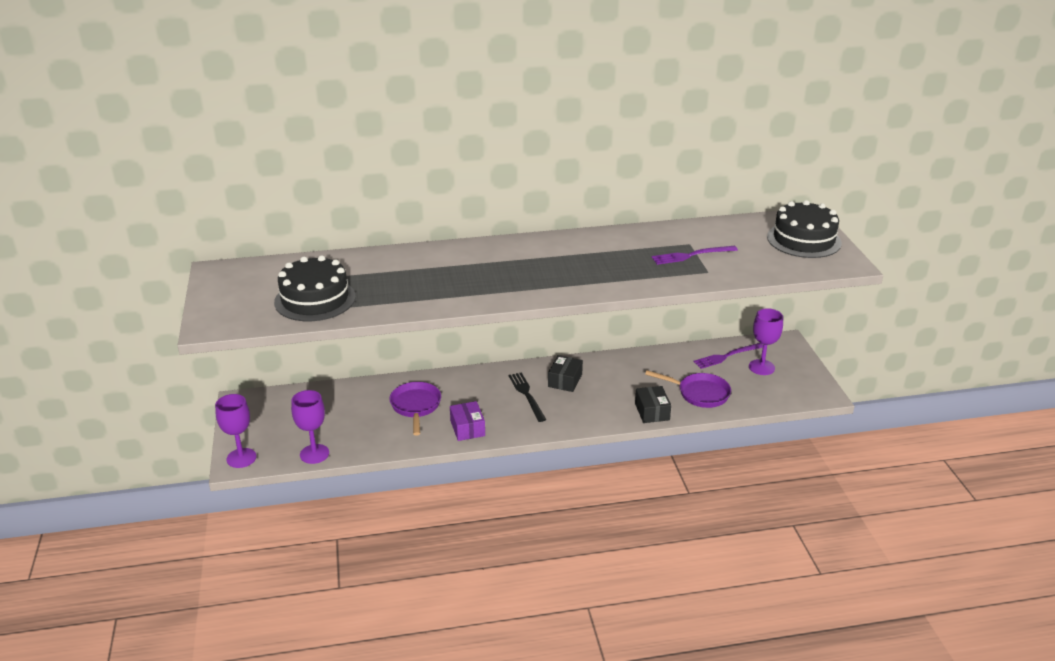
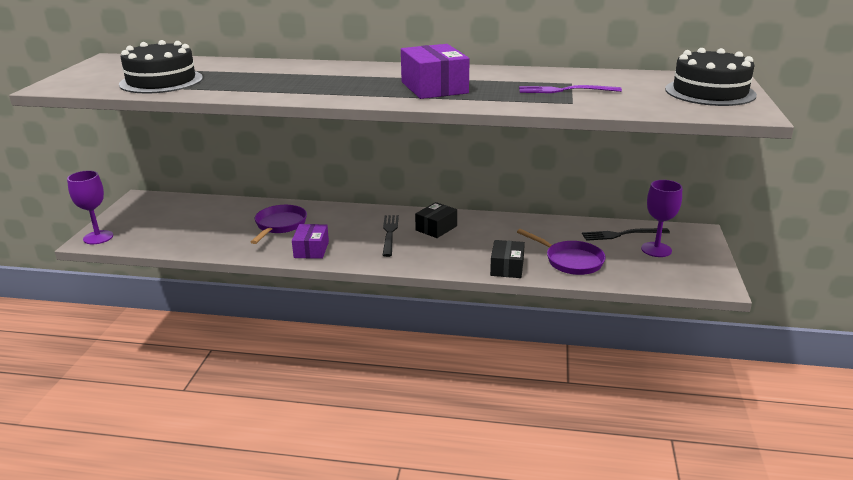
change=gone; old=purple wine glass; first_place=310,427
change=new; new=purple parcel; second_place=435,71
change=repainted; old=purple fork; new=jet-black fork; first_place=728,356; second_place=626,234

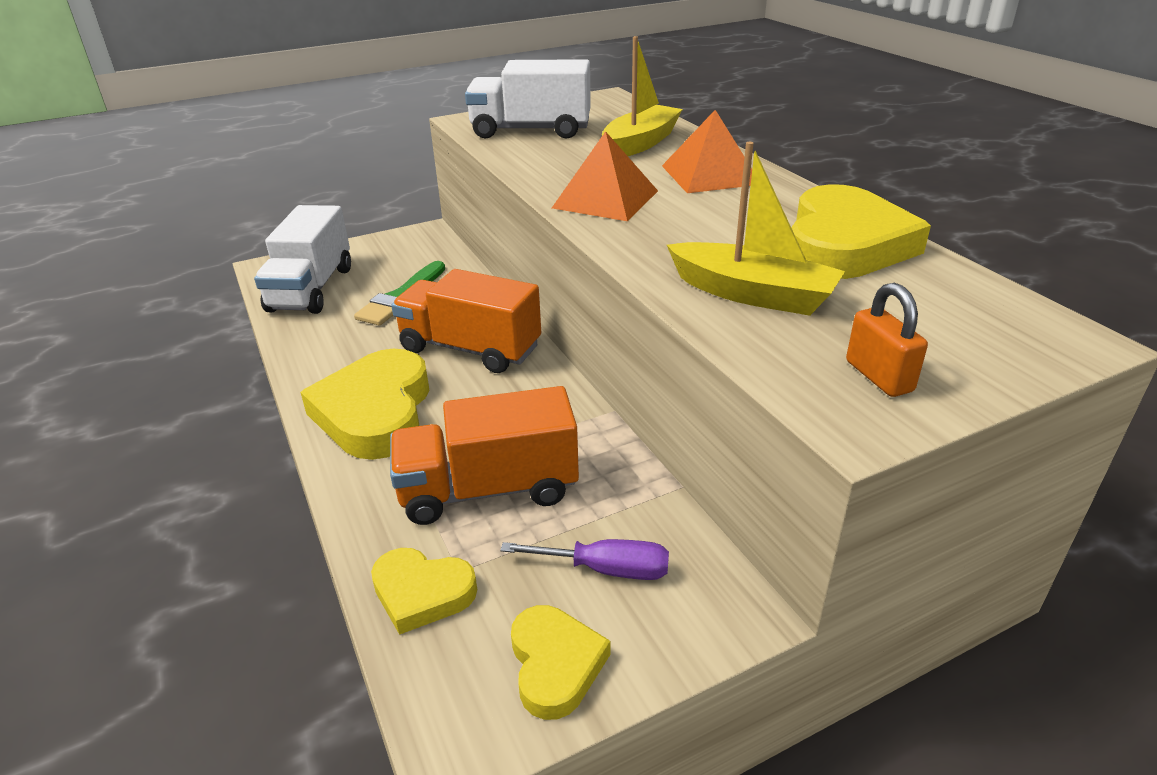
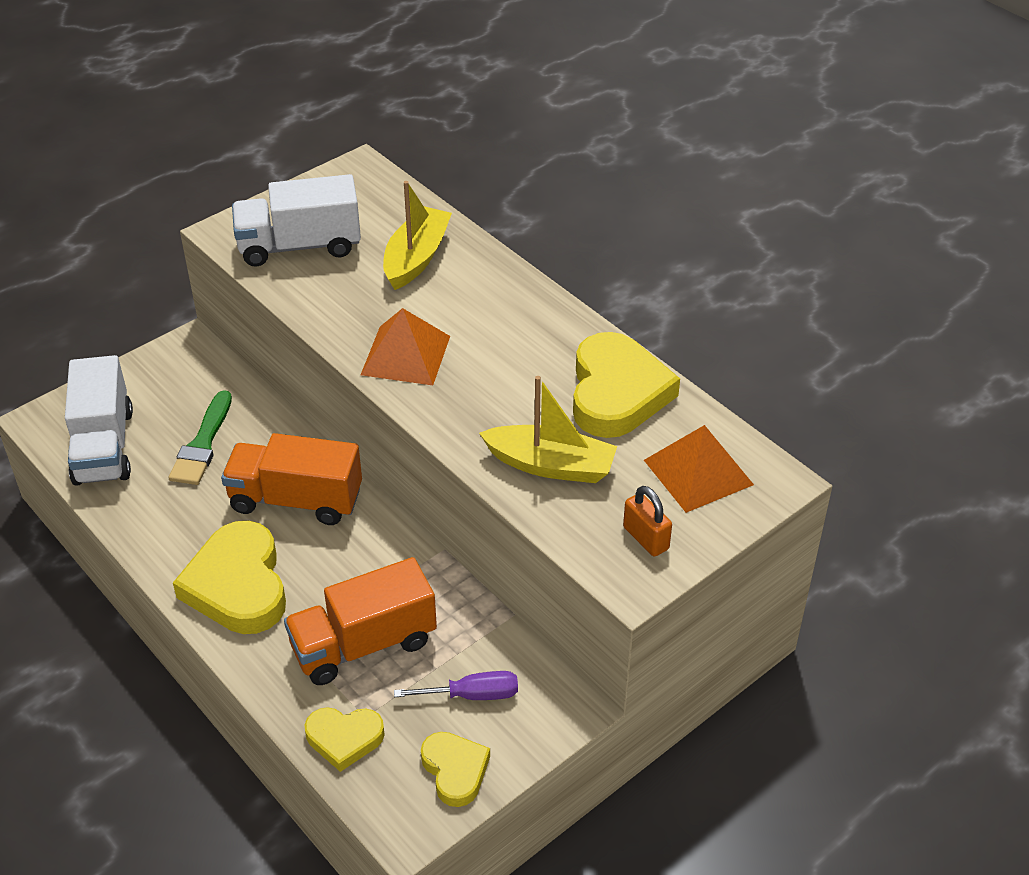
change=shifted; old=orange pyramid shape; first_place=707,151; second_place=699,469

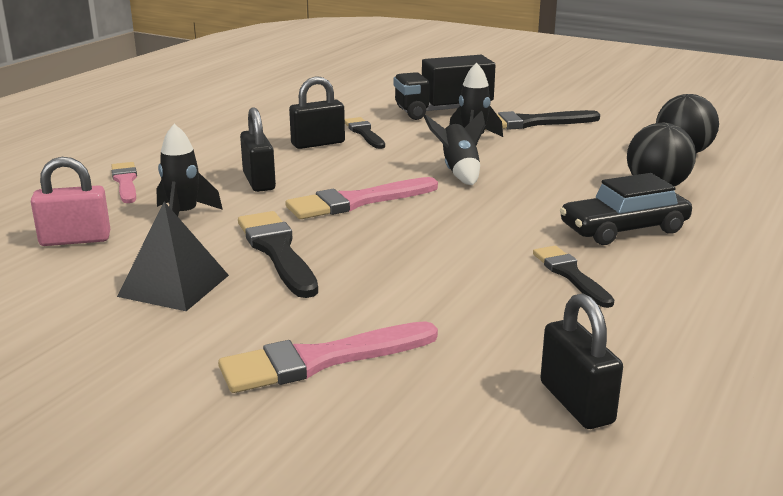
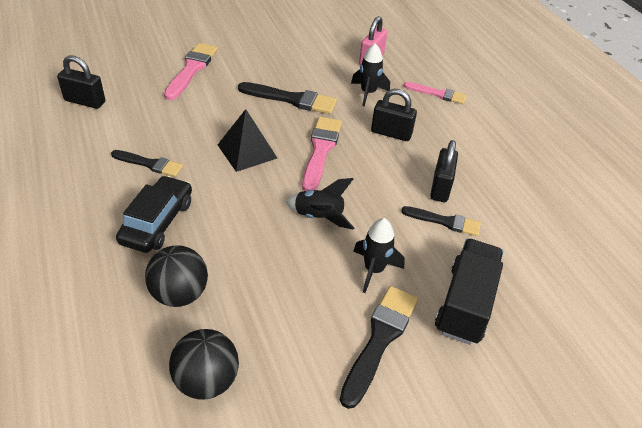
change=shifted; old=jet-black pyramid shape; first_place=173,256; second_place=247,140

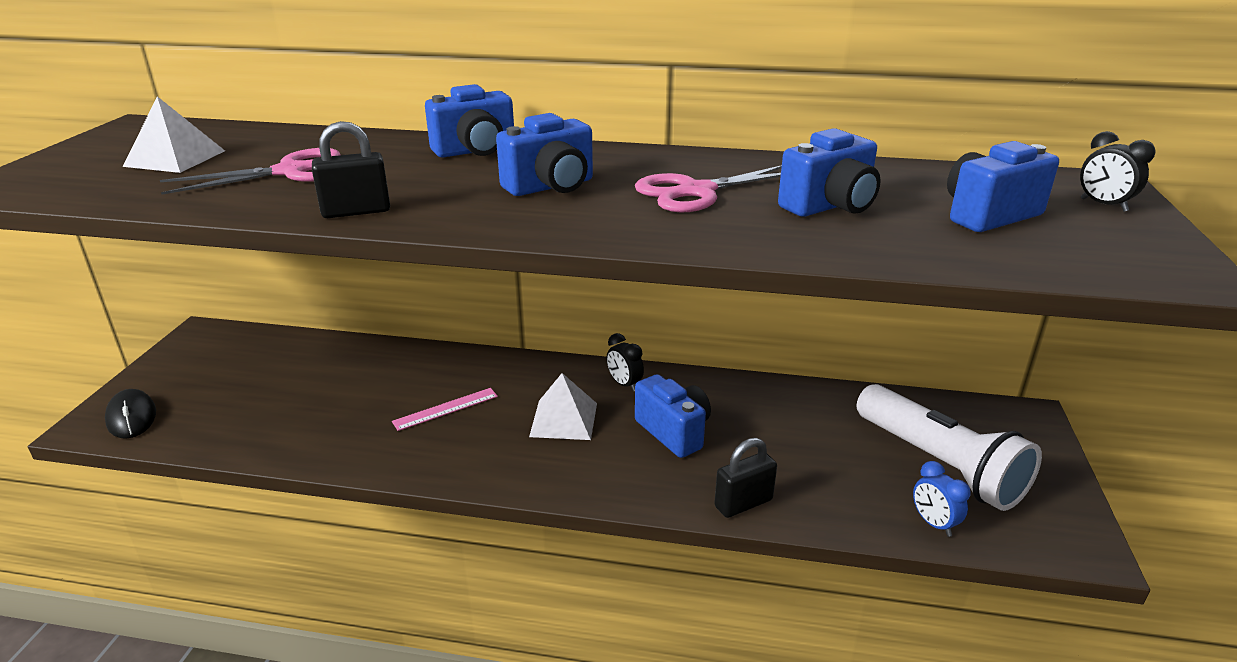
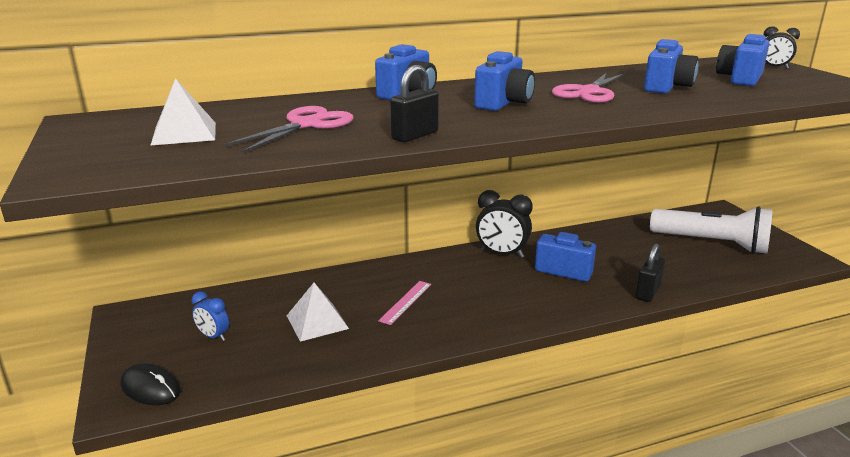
change=shifted; old=pure white pyramid shape; first_place=563,406; second_place=318,312
change=shifted; old=royal blue alarm clock; first_place=942,499; second_place=210,316
change=scaled; old=jet-black alarm clock; first_place=625,362; second_place=504,224; factor=1.72

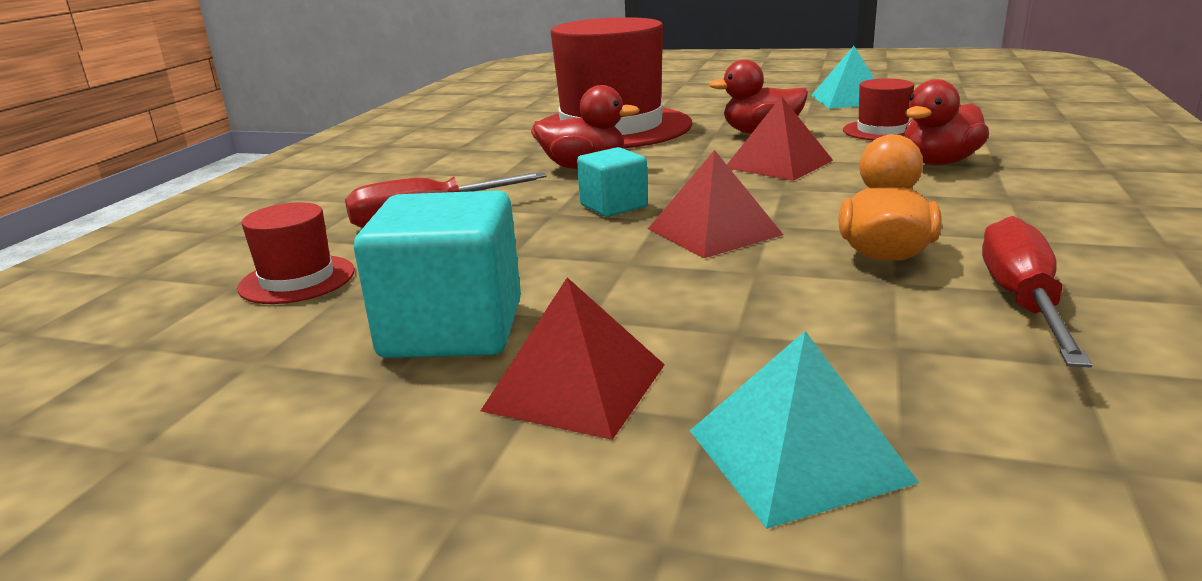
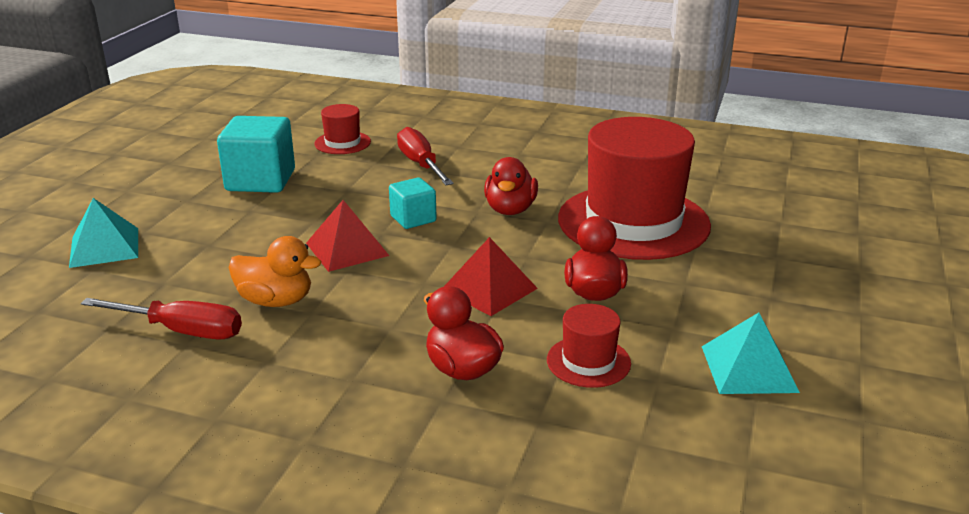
change=gone; old=red pyramid shape; first_place=572,358

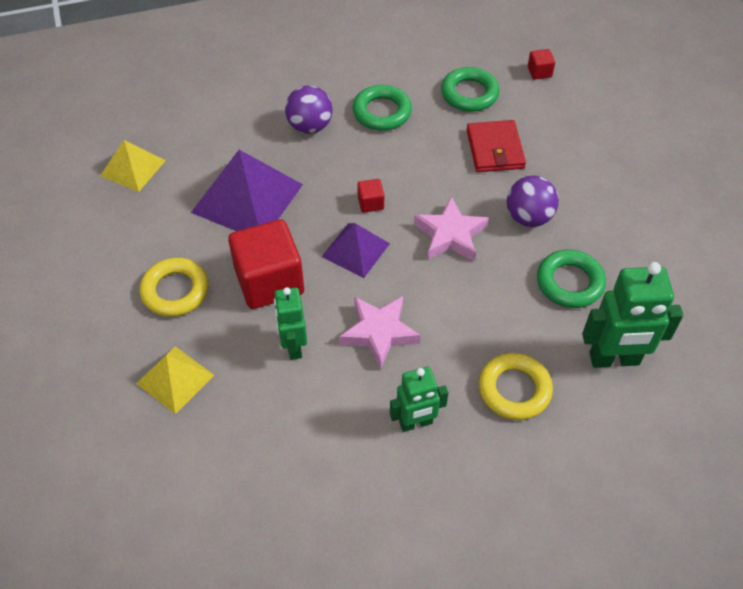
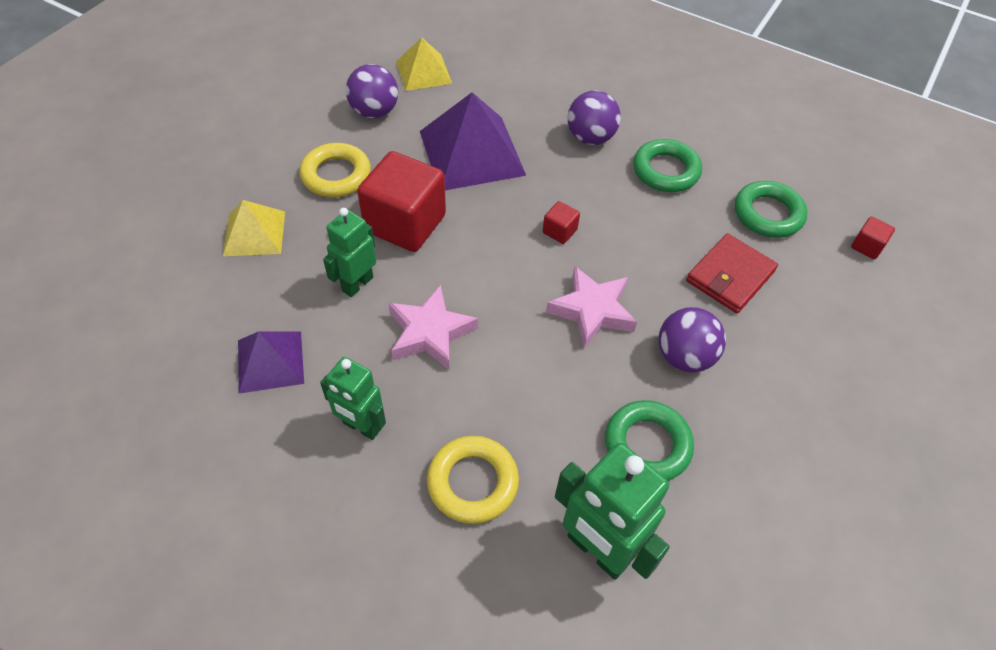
change=new; new=purple play ball; second_place=372,91
change=shifted; old=purple pyramid shape; first_place=355,250; second_place=271,362

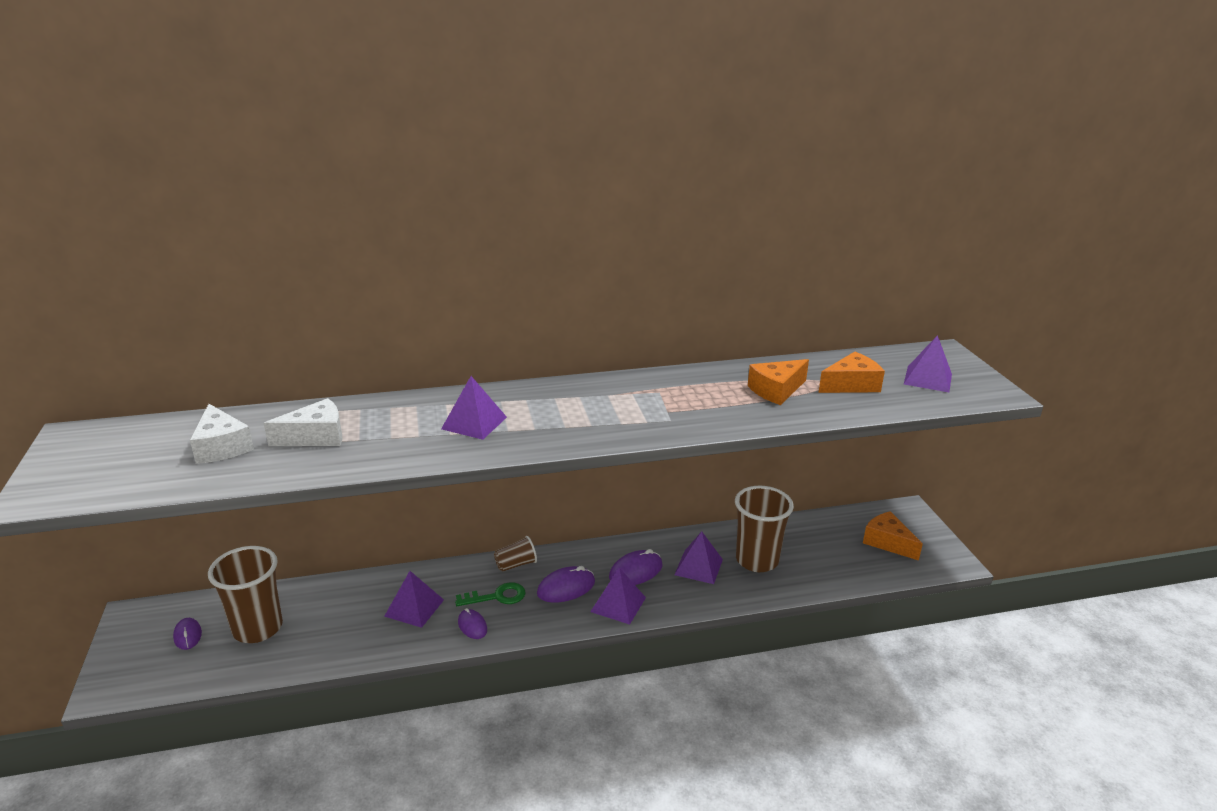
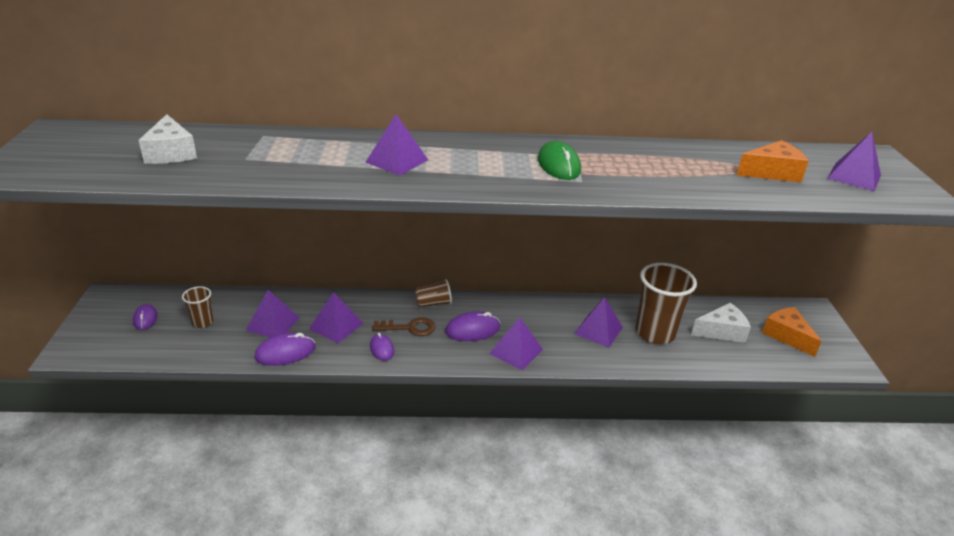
change=gone; old=orange cheese wedge; first_place=778,382
change=new; new=purple pyramid shape; second_place=273,313
change=new; new=green mouse; second_place=559,160
change=shifted; old=pure white cheese wedge; first_place=303,422; second_place=721,323
change=shifted; old=purple mouse; first_place=635,567; second_place=285,349
change=repainted; old=green latchkey; new=brown latchkey; first_place=490,594; second_place=404,326
change=scaled; old=brown cup; first_place=245,594; second_place=197,307; factor=0.5

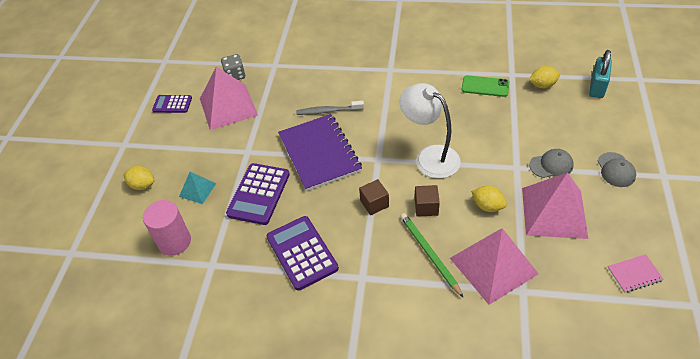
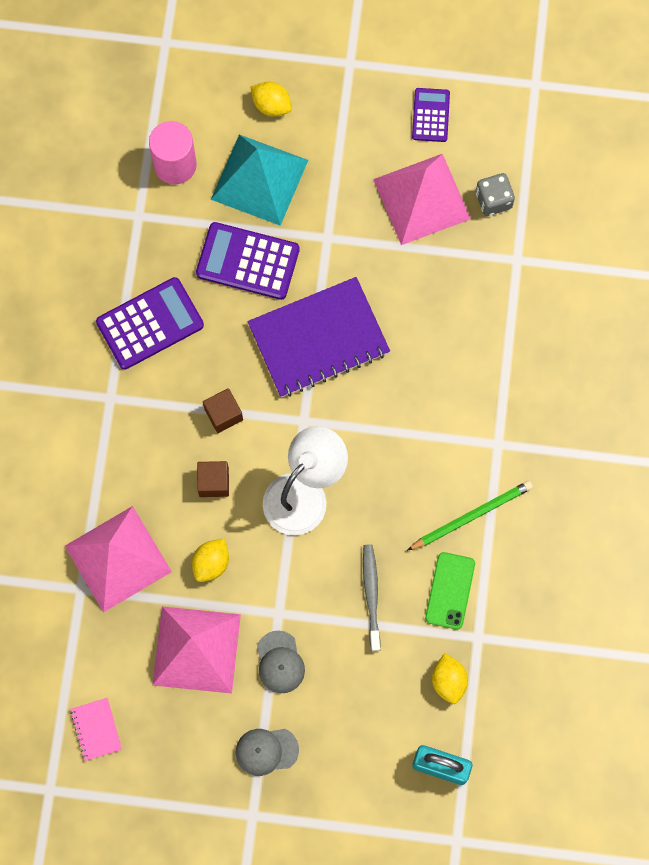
change=shifted; old=ash-grey dental brush; first_place=330,108; second_place=372,597
change=shifted; old=green lead pencil; first_place=432,255; second_place=470,516
change=rotated; old=golden lemon; first_place=138,178; second_place=271,99; degrees=-75
change=scaled; old=turquoise pyramid shape; first_place=197,188; second_place=259,180; factor=1.98

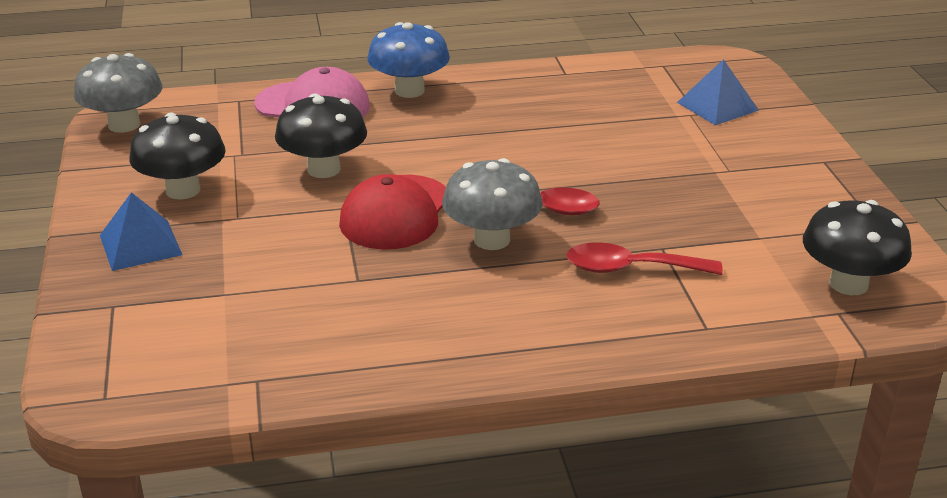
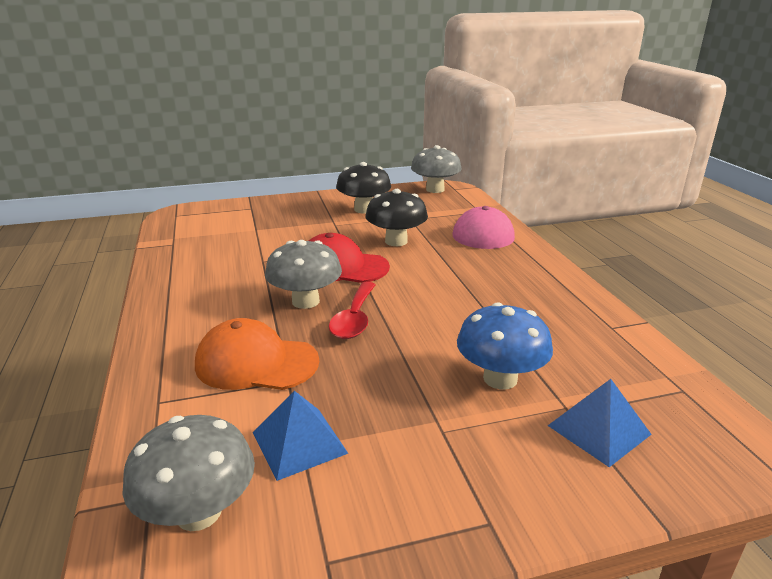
change=shifted; old=royal blue pyramid shape; first_place=141,231; second_place=300,436
change=shifted; old=royal blue fungus; first_place=408,60; second_place=505,346
change=swapped; old=red spoon; new=orange baseball cap; first_place=644,258; second_place=257,354
change=repainted; old=jet-black fungus; new=ash-grey fungus; first_place=857,247; second_place=188,473

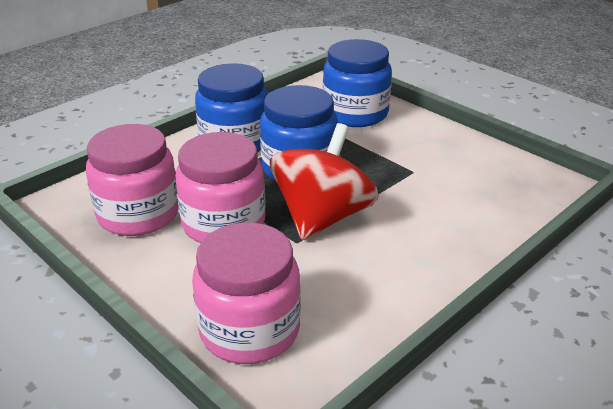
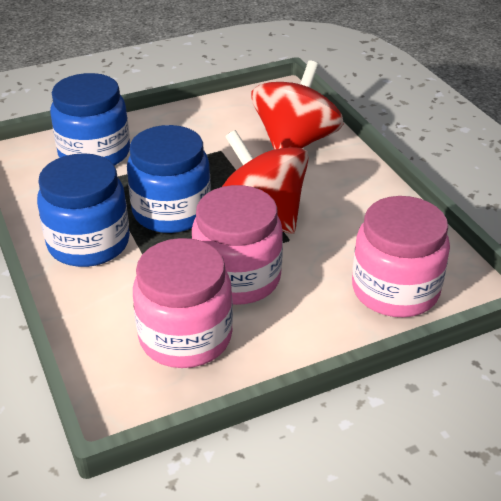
change=new; new=red spinning top; second_place=297,105

